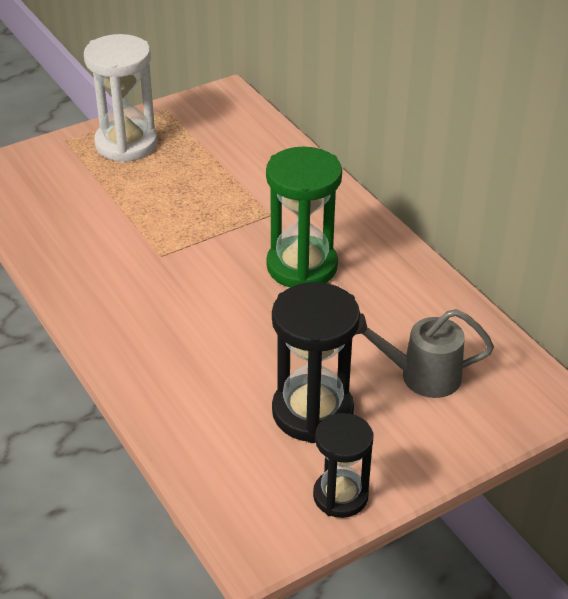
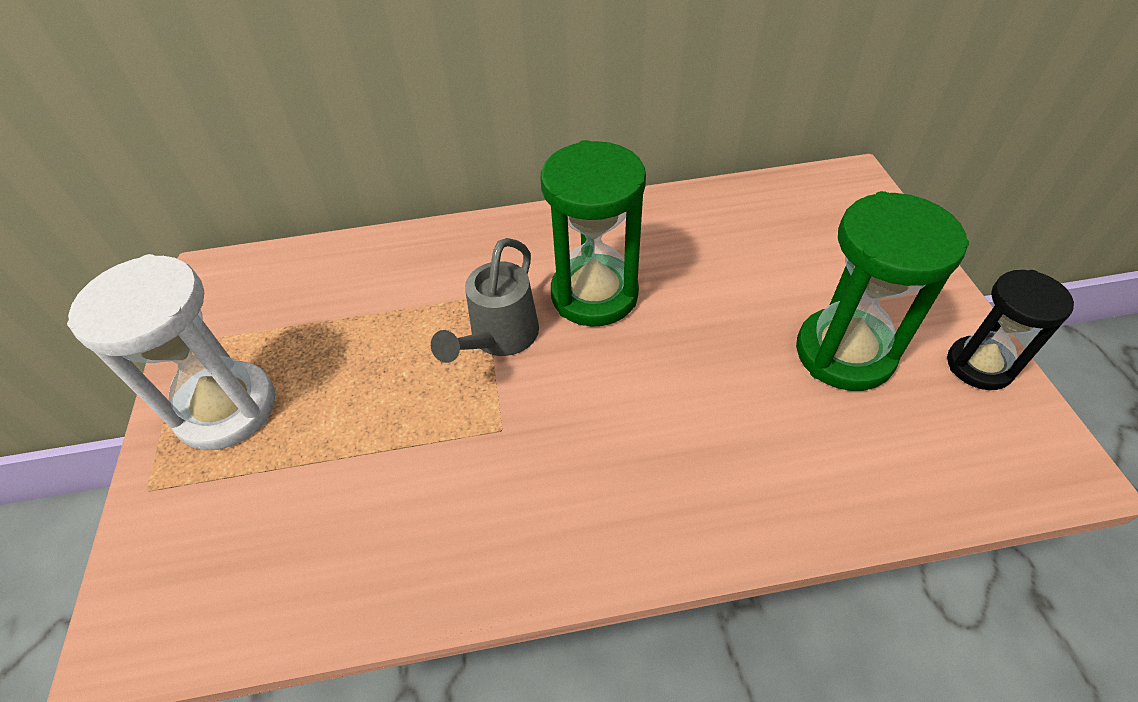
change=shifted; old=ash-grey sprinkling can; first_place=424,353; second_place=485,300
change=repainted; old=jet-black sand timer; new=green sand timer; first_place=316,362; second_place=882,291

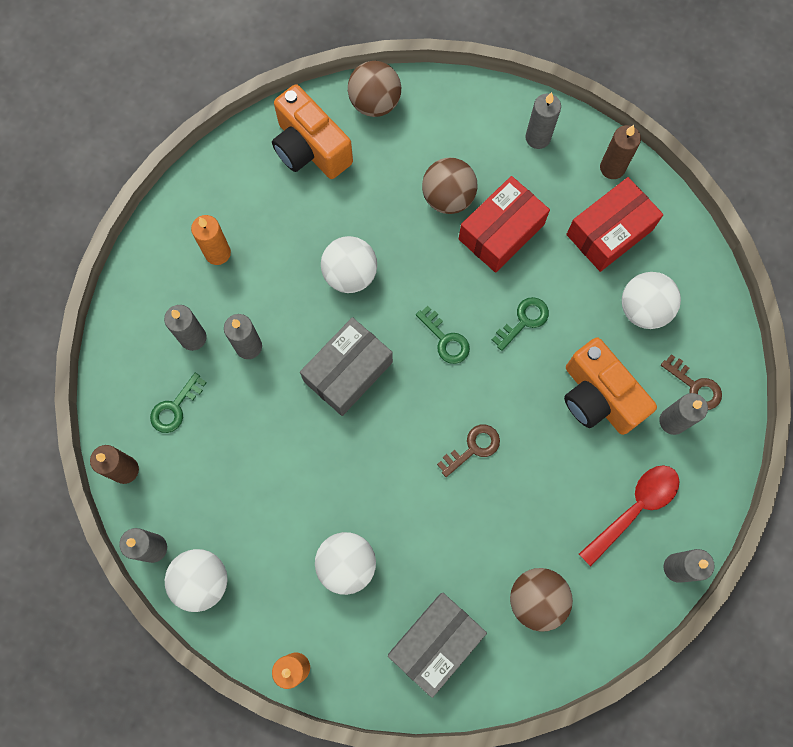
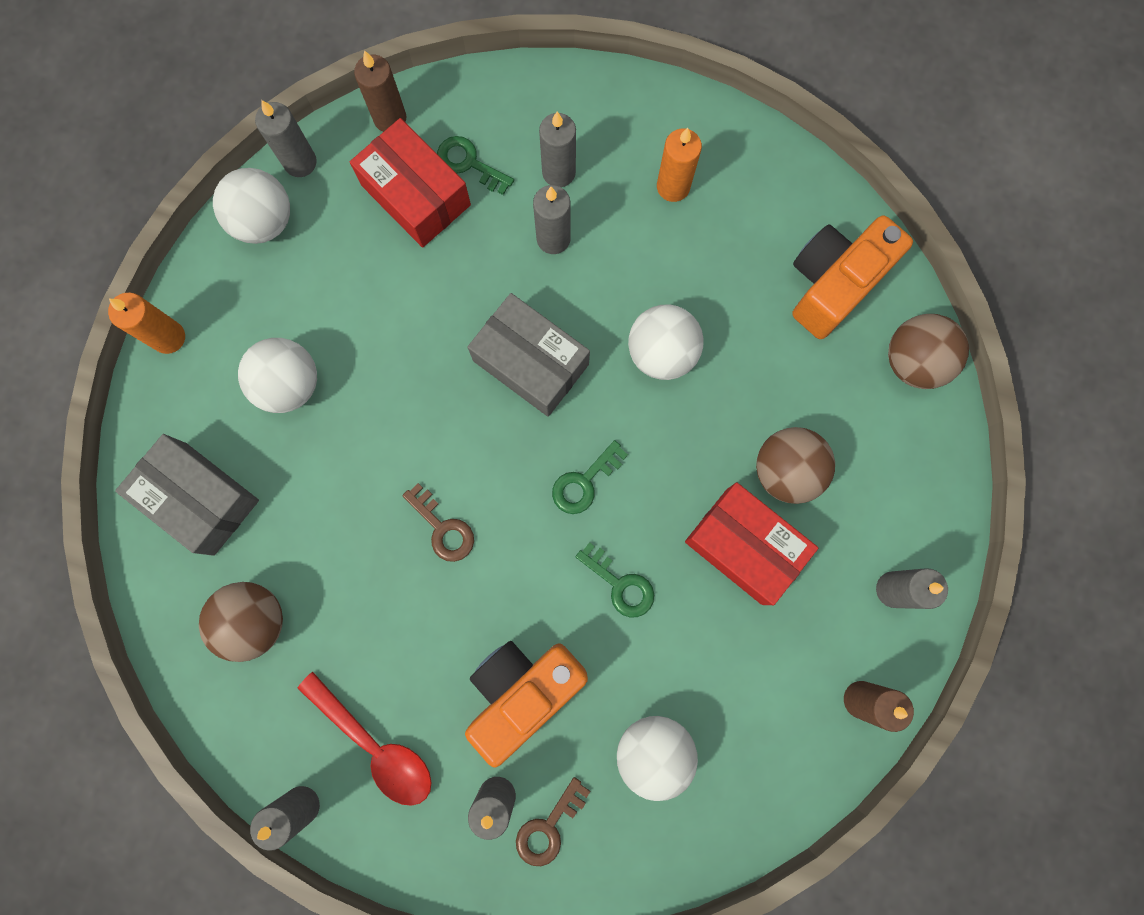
change=shifted; old=red parcel; first_place=615,224; second_place=410,183

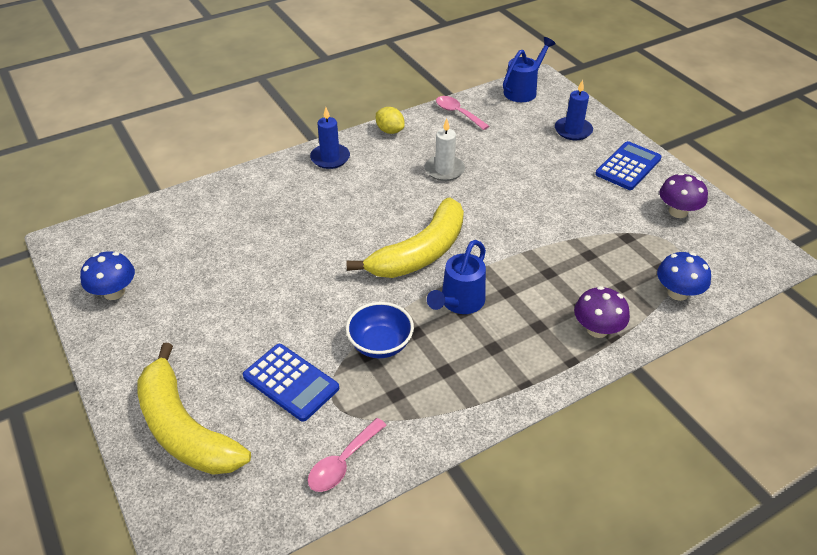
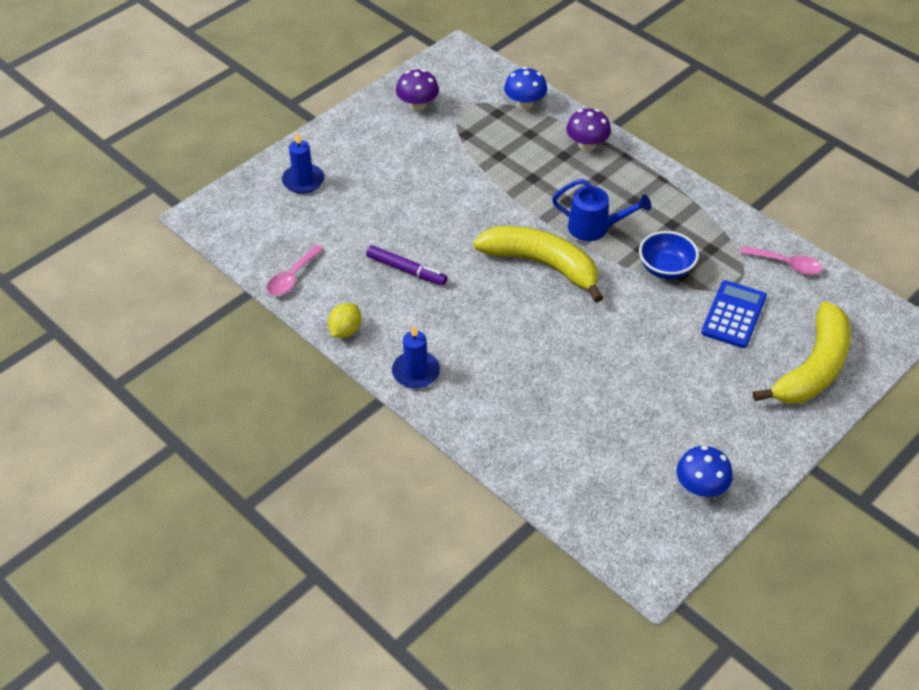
change=gone; old=royal blue sprinkling can; first_place=529,69
change=gone; old=royal blue calculator; first_place=628,165
change=swapped; old=pure white wax candle; new=purple marker pen; first_place=445,150; second_place=406,265

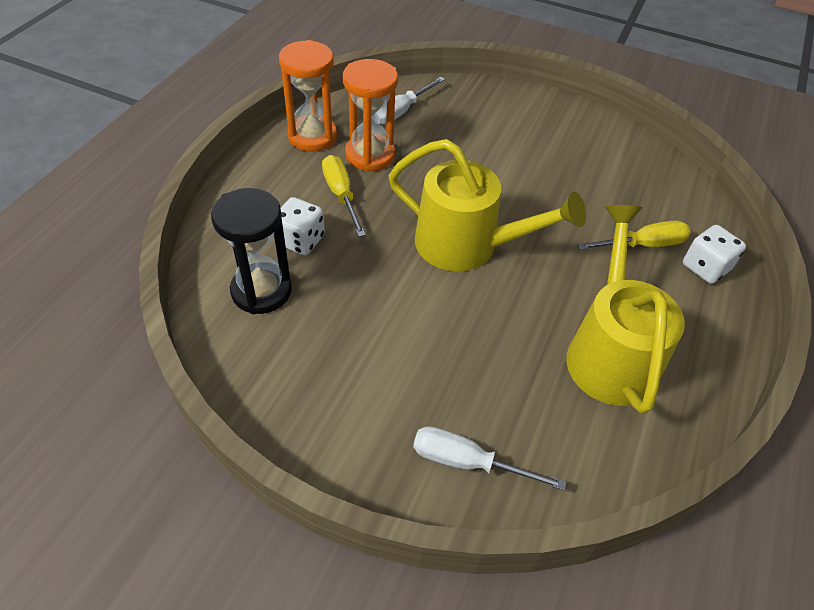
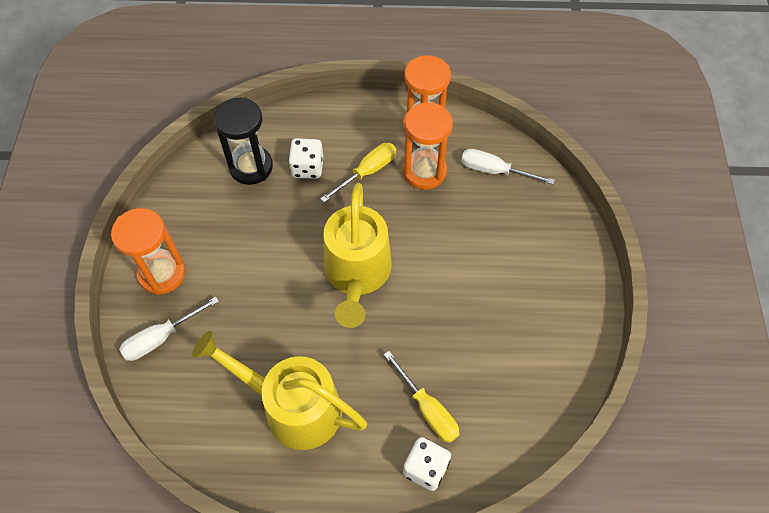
change=new; new=orange sand timer; second_place=148,251
change=rotated; old=pure white hand screwdriver; first_place=490,458; second_place=169,329; degrees=-120
change=rotated; old=golden sprinkling can; first_place=625,309; second_place=280,390; degrees=-135

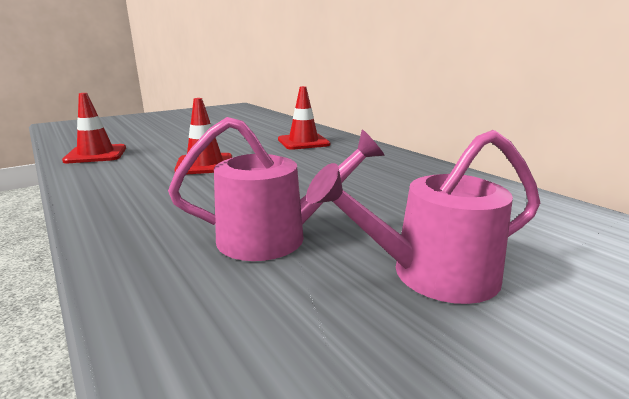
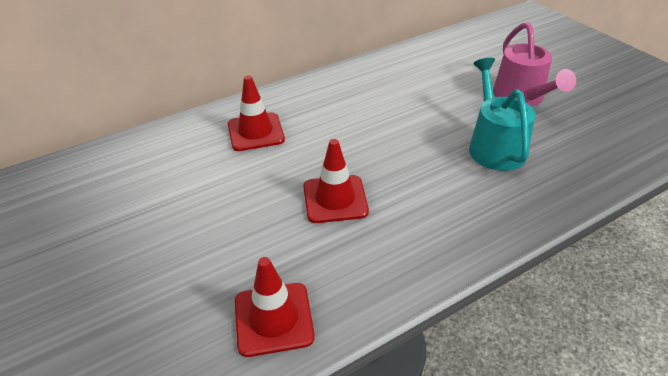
change=repainted; old=rose-pink sprinkling can; new=turquoise sprinkling can; first_place=276,189; second_place=502,114

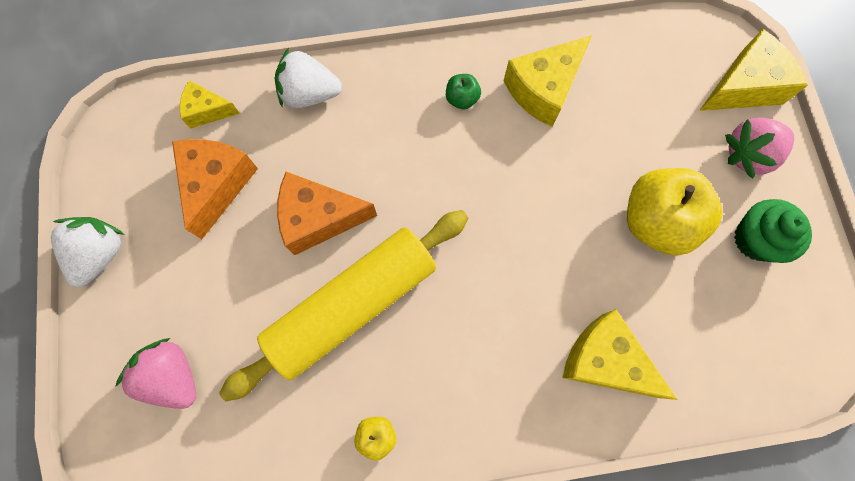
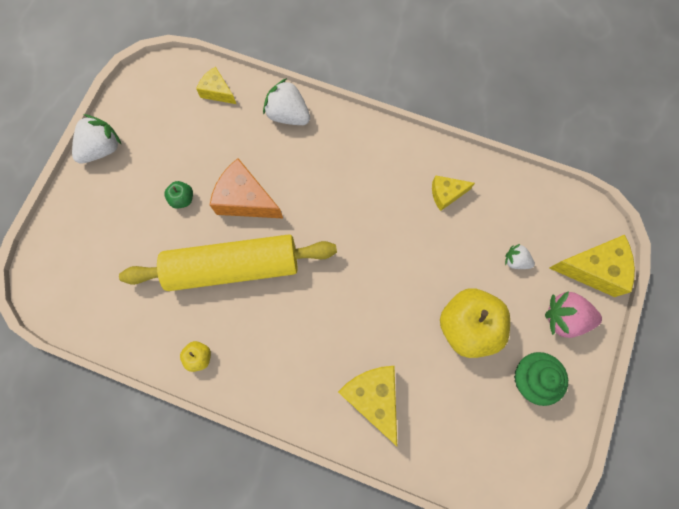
change=gone; old=rose-pink strawberry; first_place=155,373
change=gone; old=orange cheese wedge; first_place=215,189
change=new; new=pure white strawberry; second_place=520,256
change=shifted; old=green toy apple; first_place=463,91; second_place=178,195
change=scaled; old=golden cheese wedge; first_place=548,81; second_place=453,193; factor=0.59

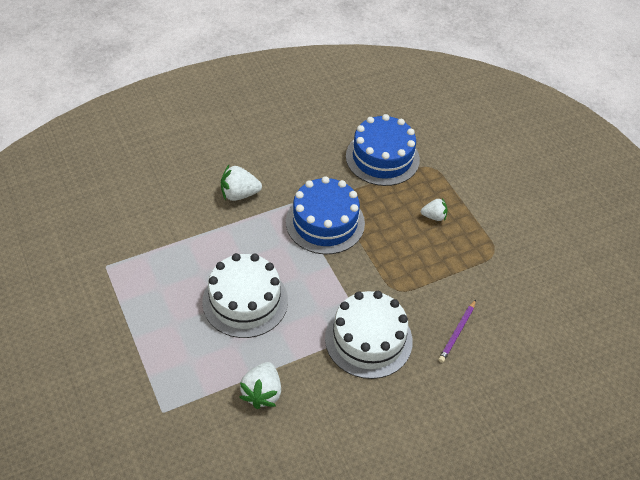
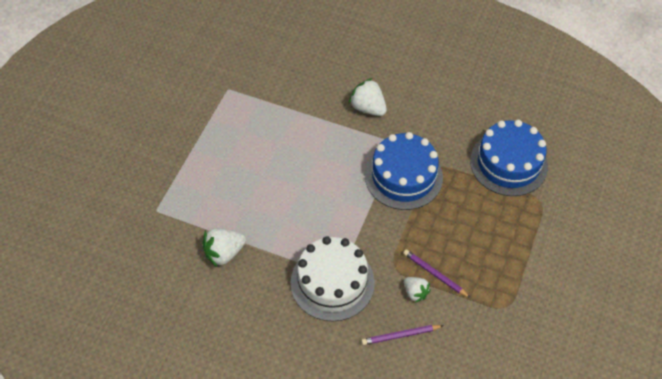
change=gone; old=pure white cake; first_place=245,295
change=new; new=purple lead pencil; second_place=436,273
change=shifted; old=pure white strawberry; first_place=434,209; second_place=417,290

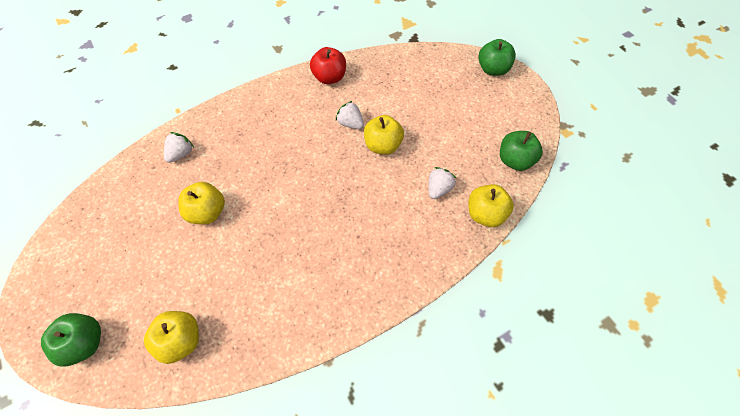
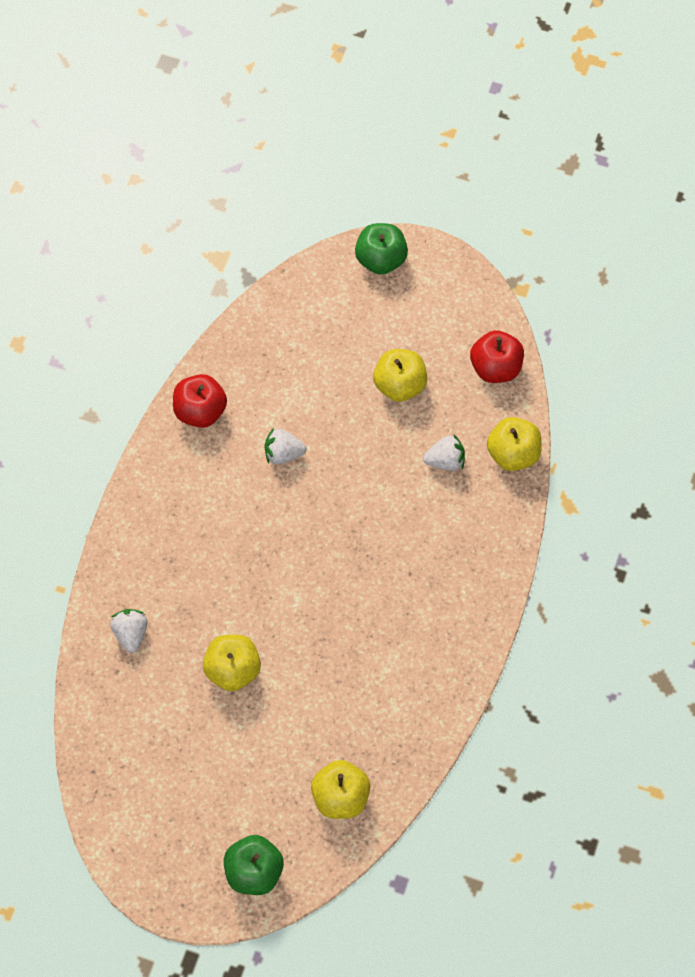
change=shifted; old=golden toy apple; first_place=384,135; second_place=400,375
change=repainted; old=green toy apple; new=red toy apple; first_place=521,151; second_place=497,356
change=rotated; old=pure white strawberry; first_place=442,183; second_place=444,453; degrees=90

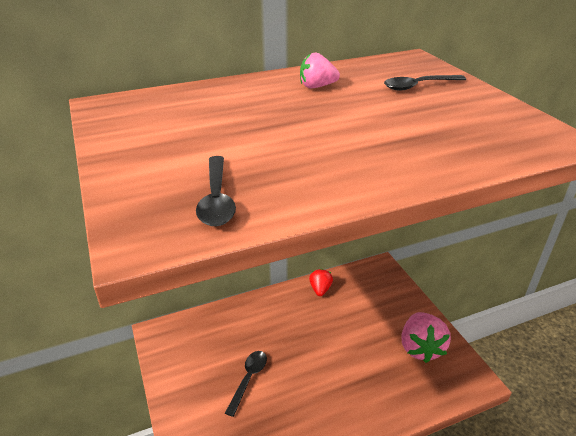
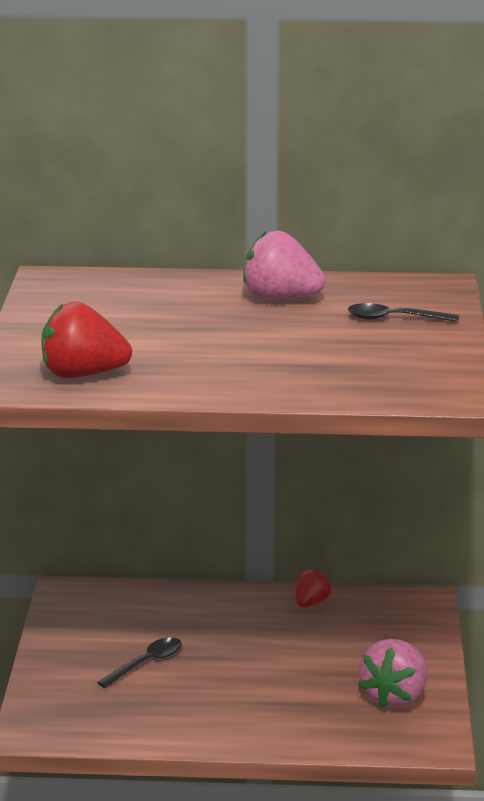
change=swapped; old=jet-black spoon; new=red strawberry; first_place=216,191; second_place=86,340
change=scaled; old=rose-pink strawberry; first_place=320,70; second_place=284,265; factor=1.74

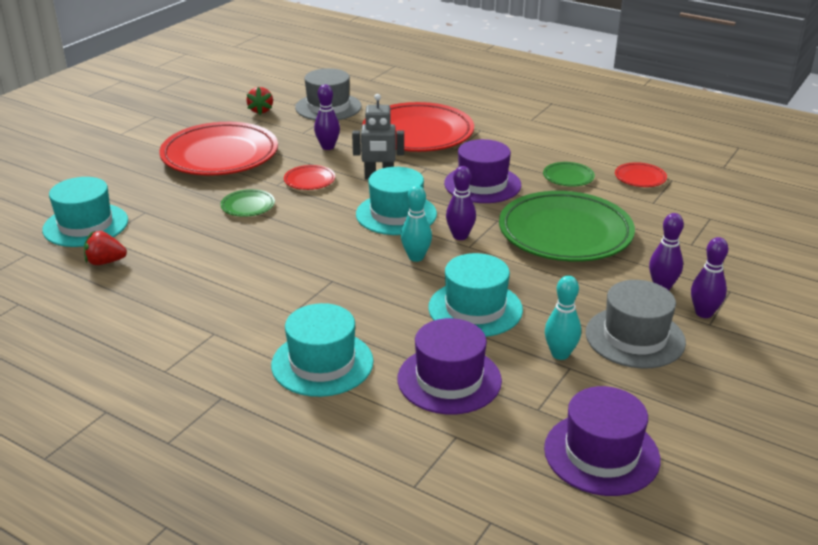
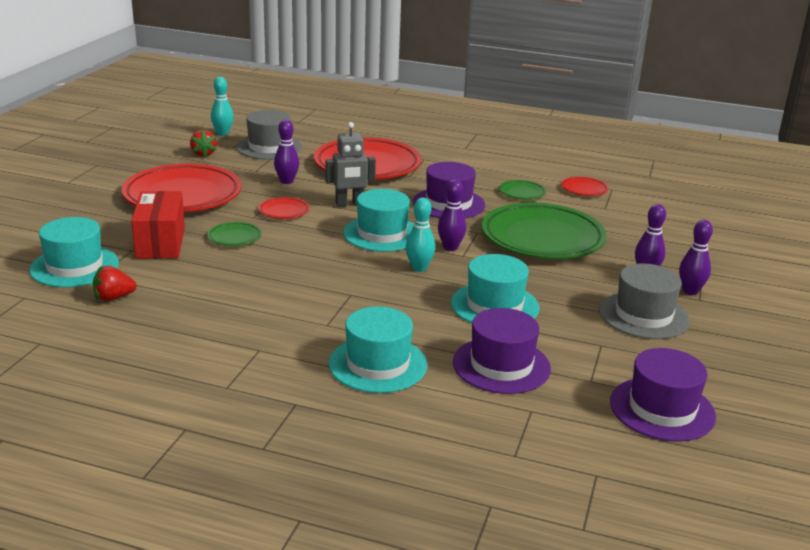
change=new; new=red parcel; second_place=158,225
change=shifted; old=turquoise skittle; first_place=563,317; second_place=222,106

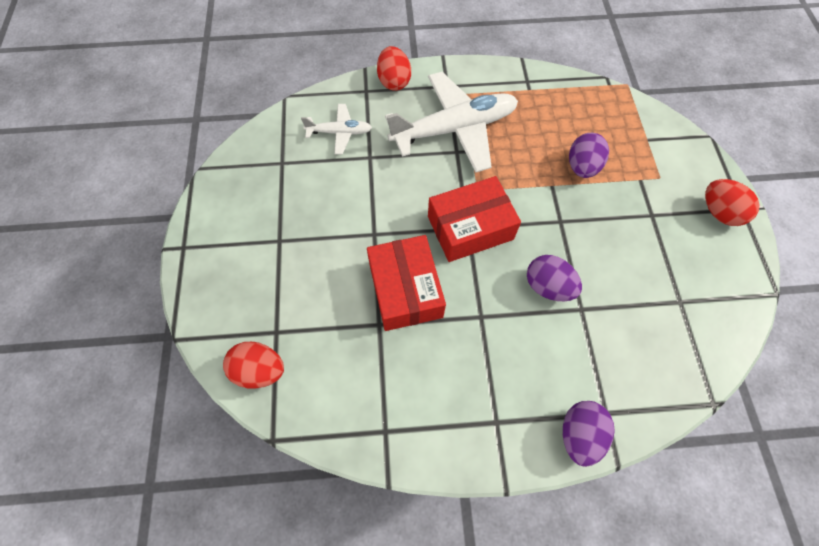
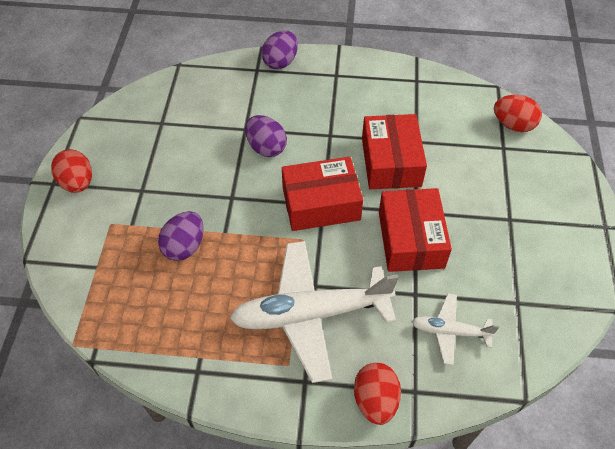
change=new; new=red parcel; second_place=415,230

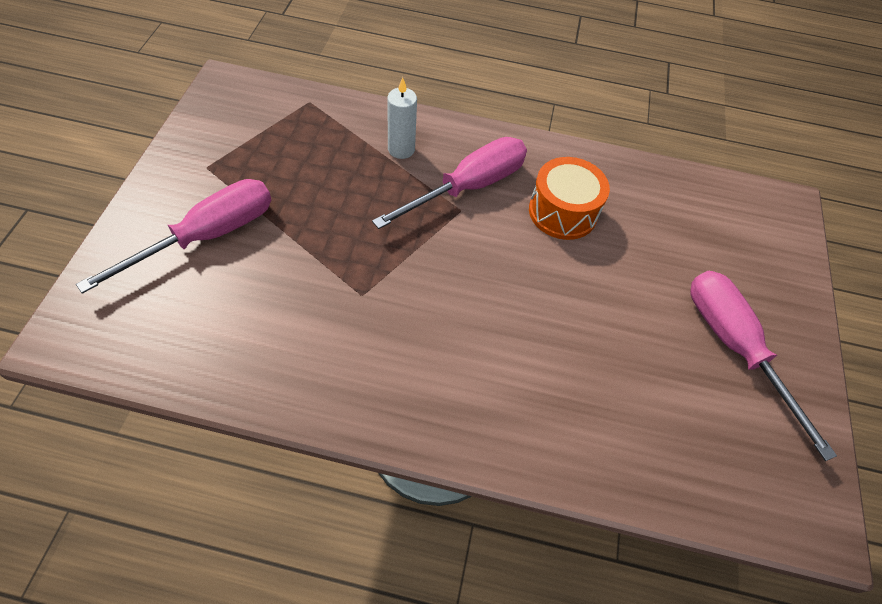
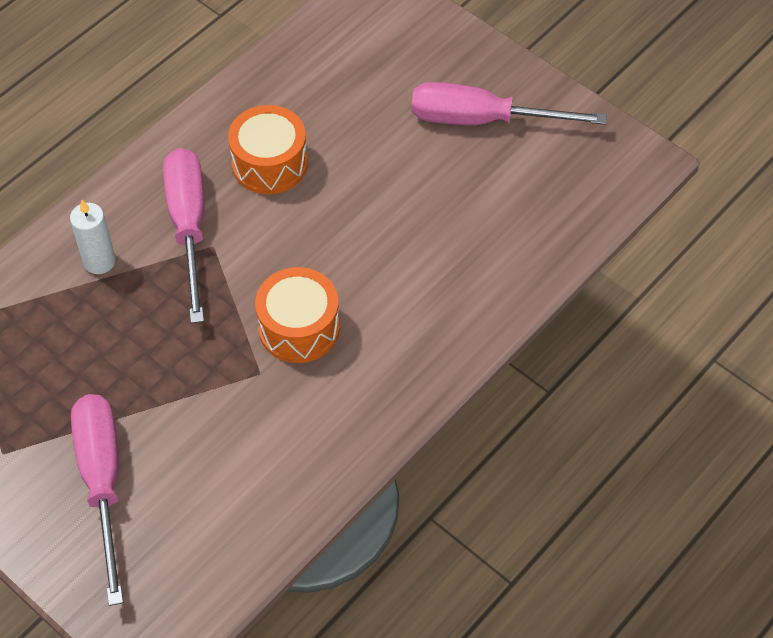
change=new; new=orange snare drum; second_place=297,315

